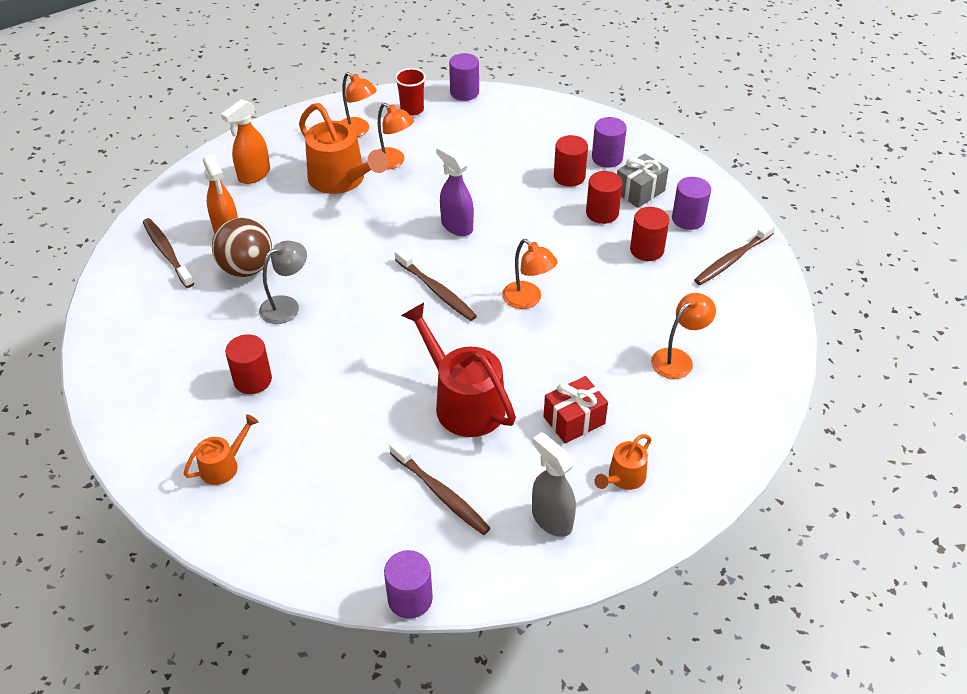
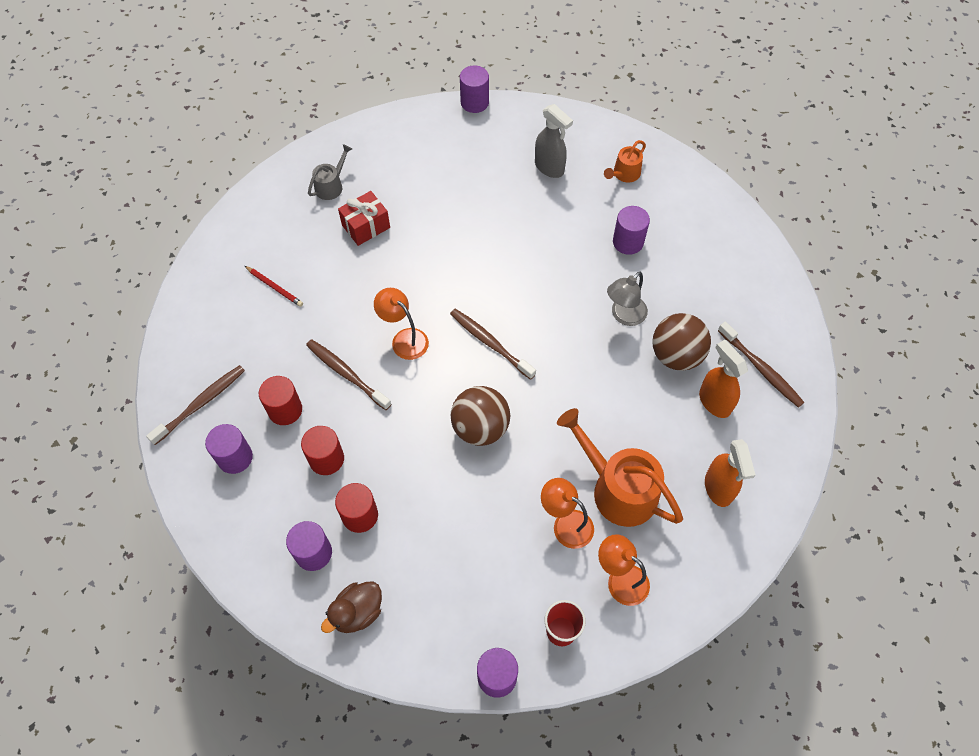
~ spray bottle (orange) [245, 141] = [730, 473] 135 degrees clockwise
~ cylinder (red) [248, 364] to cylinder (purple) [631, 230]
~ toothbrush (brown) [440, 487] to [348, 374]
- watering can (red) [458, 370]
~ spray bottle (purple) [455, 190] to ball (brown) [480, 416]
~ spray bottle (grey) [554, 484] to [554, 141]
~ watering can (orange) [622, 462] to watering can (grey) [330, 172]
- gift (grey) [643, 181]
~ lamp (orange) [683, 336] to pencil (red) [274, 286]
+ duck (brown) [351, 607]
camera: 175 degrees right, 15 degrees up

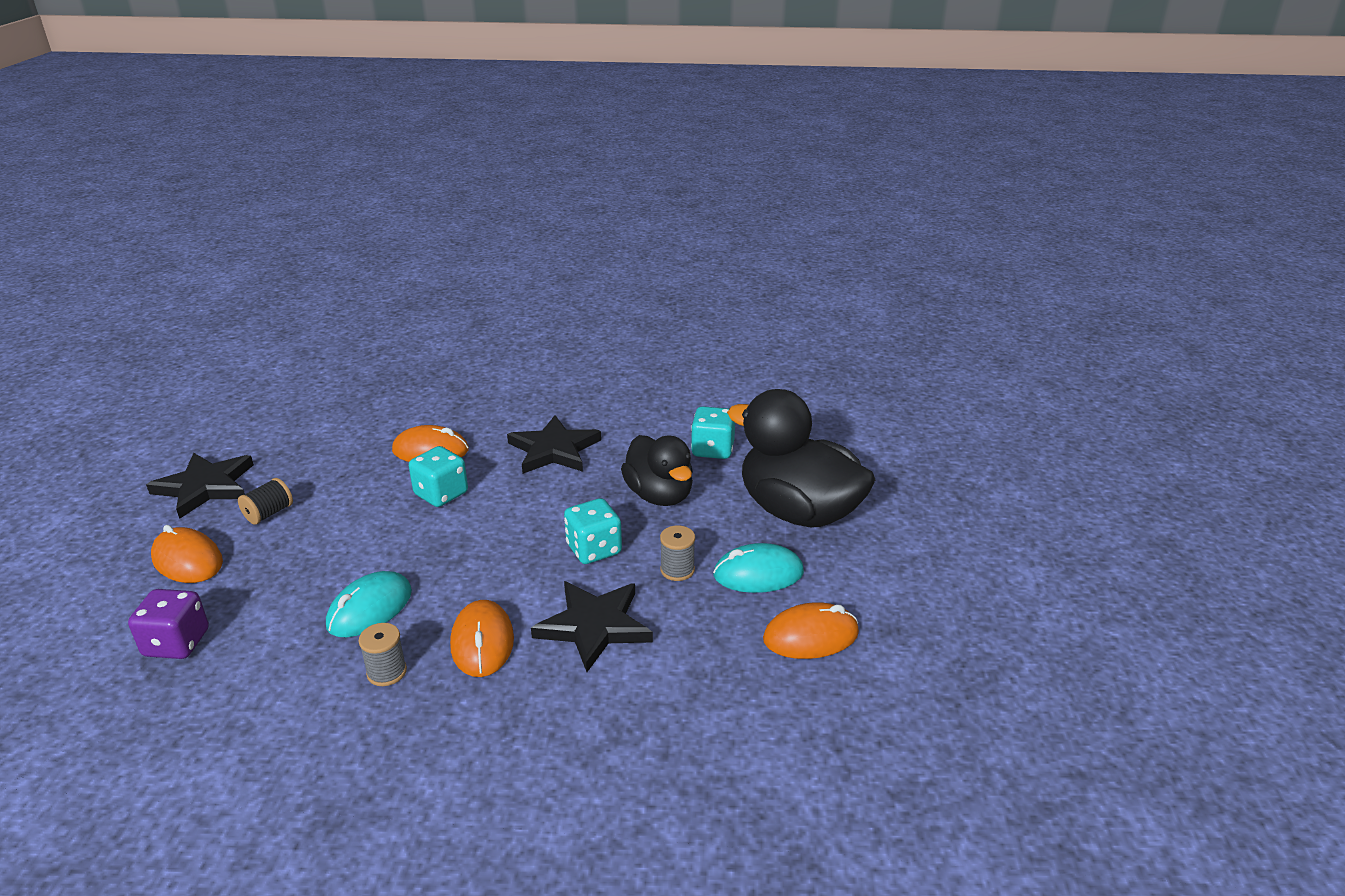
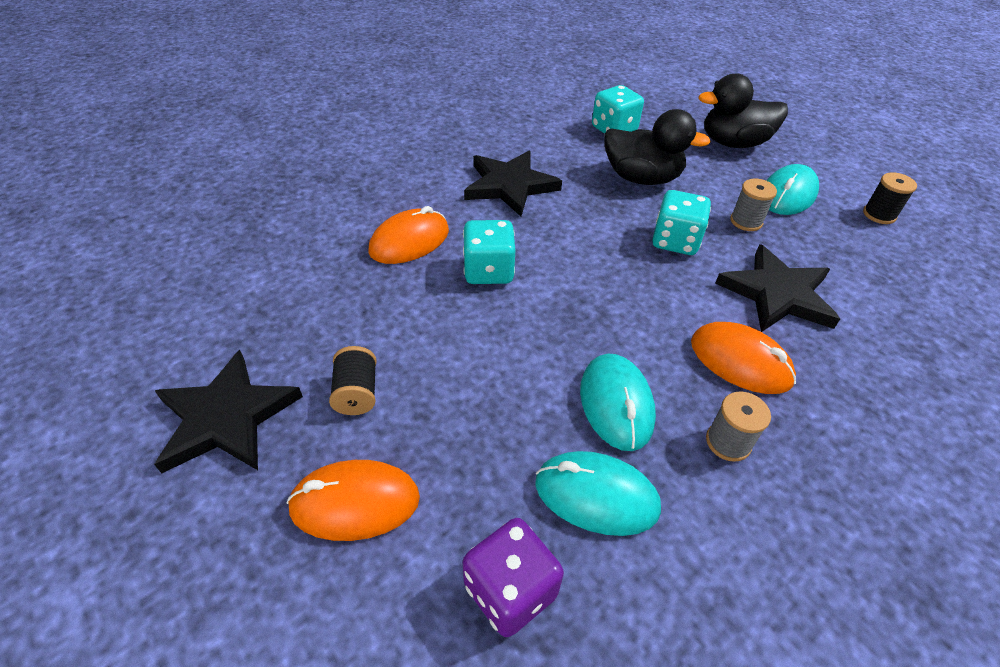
~ duck (black) [801, 458] = [743, 110] x0.65
~ mouse (orange) [811, 630] to spool (black) [890, 198]
+ mouse (turquoise) [598, 493]
camera: 45 degrees left, 15 degrees up

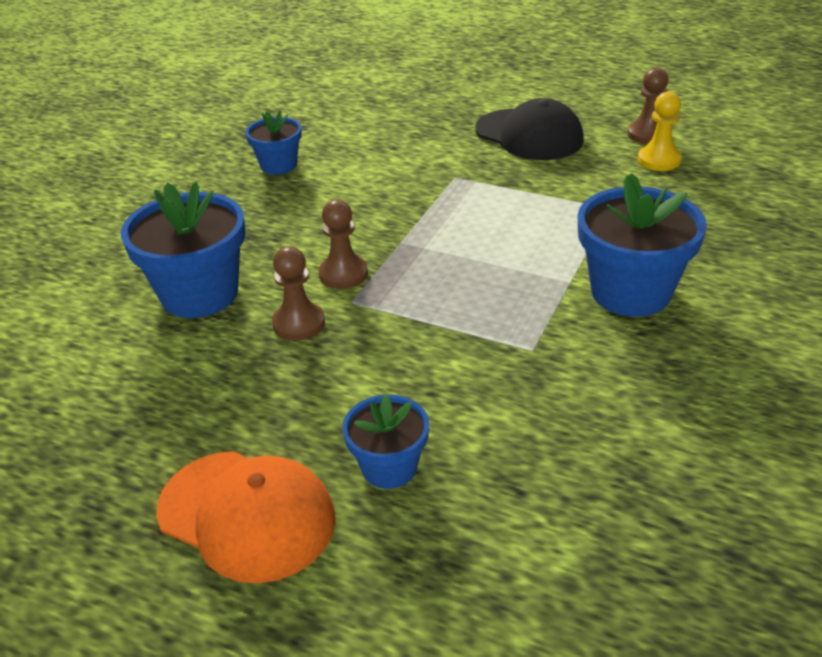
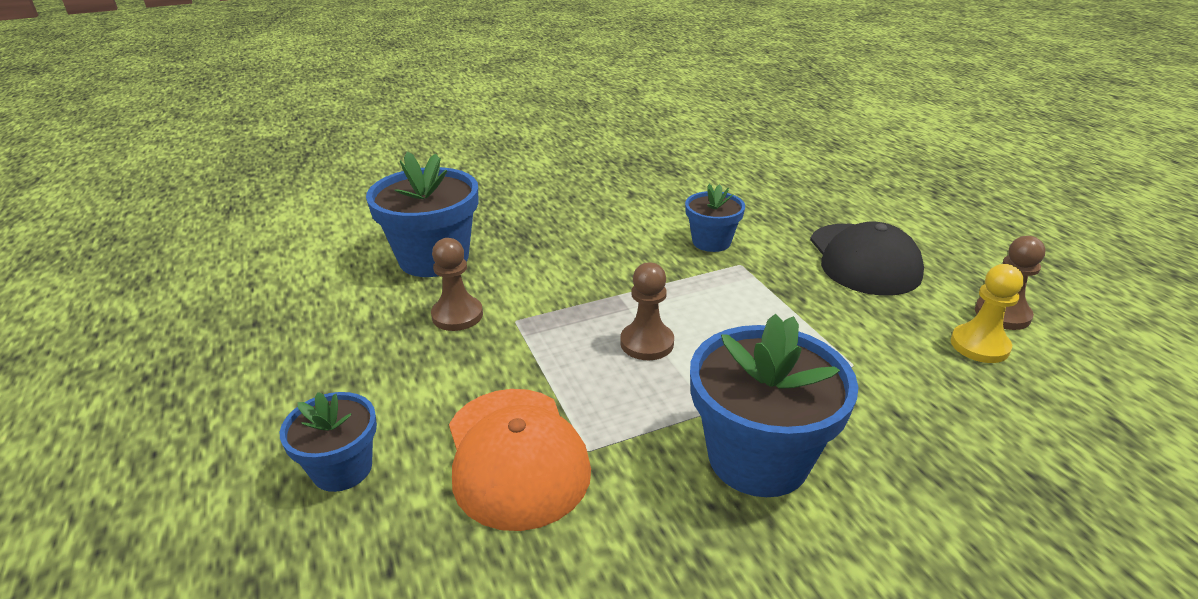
~ cap (orange) [246, 517] to [520, 460]
~ flower pot (blue) [274, 142] to [715, 218]
~ pawn (brown) [343, 244] to [647, 311]
camera: 40 degrees right, 5 degrees down

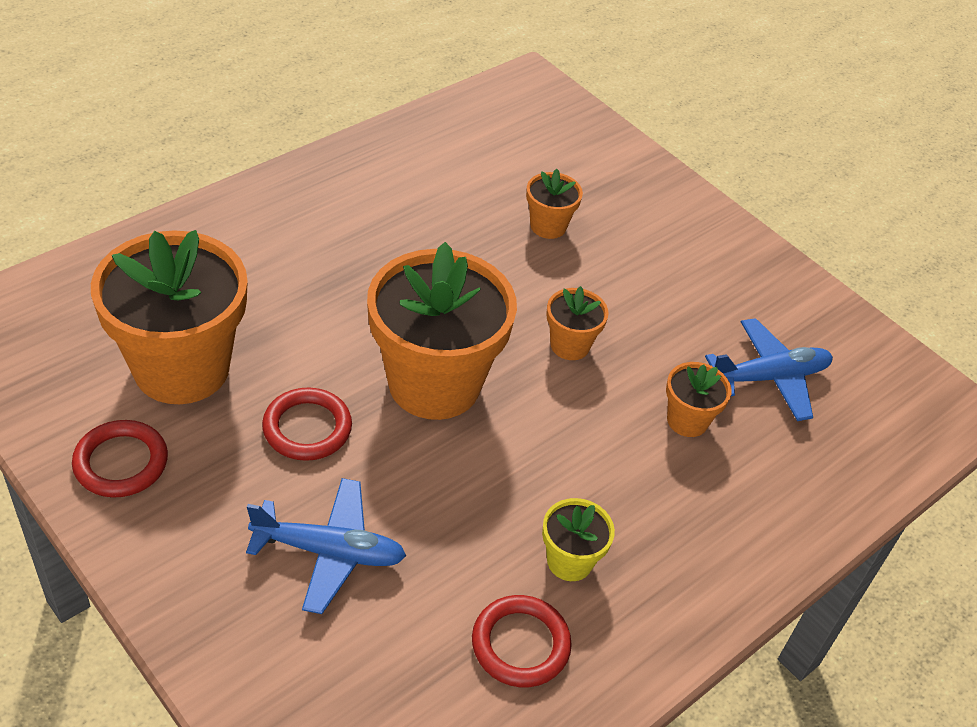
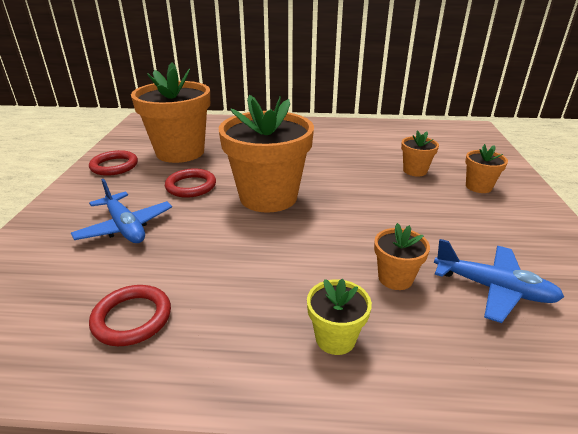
~ flower pot (yellow) [578, 539] to [339, 317]
~ flower pot (orange) [577, 323] to [486, 168]
camera: 50 degrees right, 15 degrees down

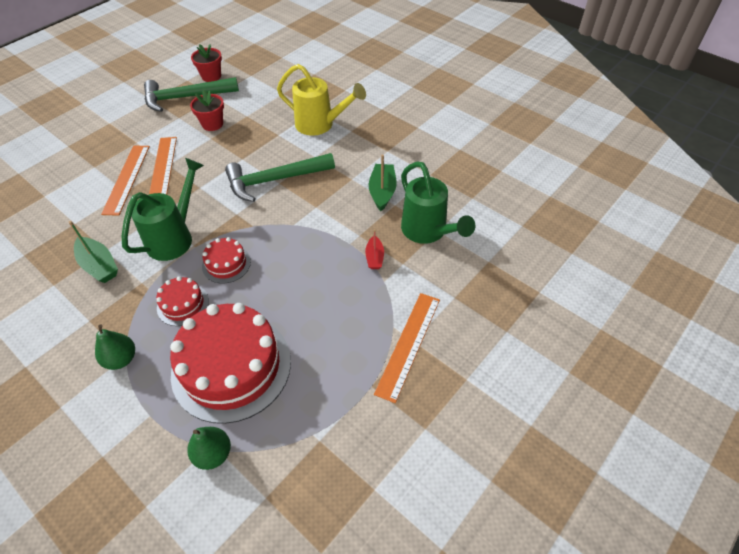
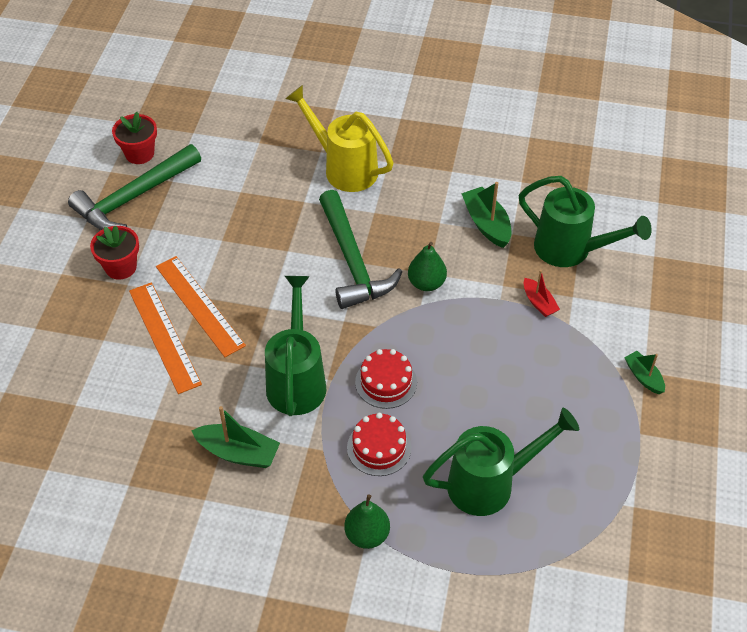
~ cake (red) [230, 363] to watering can (green) [501, 462]
~ pear (green) [209, 448] to [427, 266]
~ flower pot (red) [207, 110] to [114, 252]
~ hammer (green) [280, 177] = [360, 249] 60 degrees counterclockwise
~ watering can (yellow) [321, 100] = [339, 138] 135 degrees counterclockwise
~ ruler (orange) [407, 348] to boat (green) [644, 372]
camera: 30 degrees left, 0 degrees up

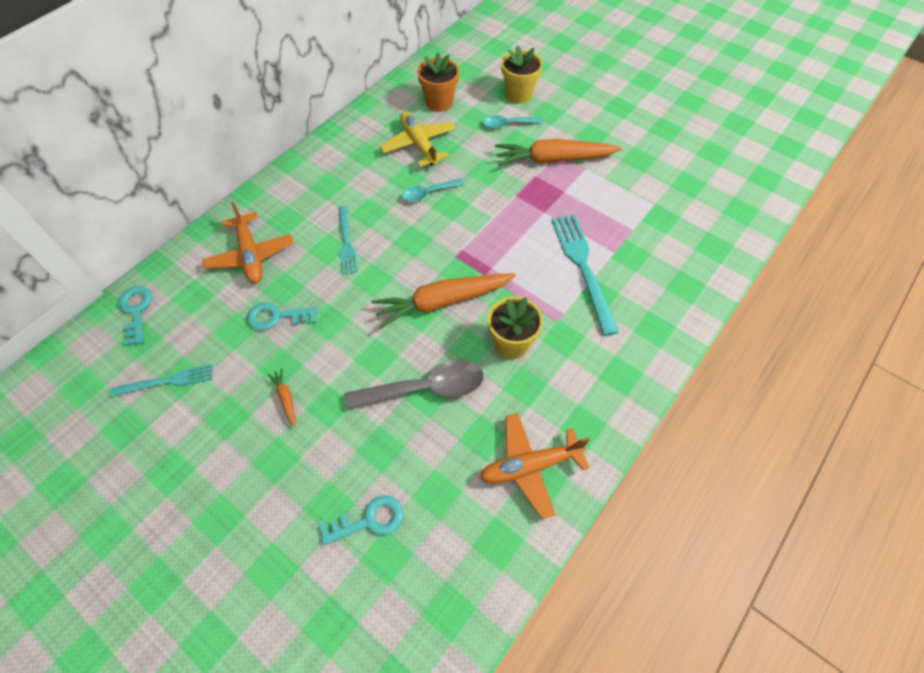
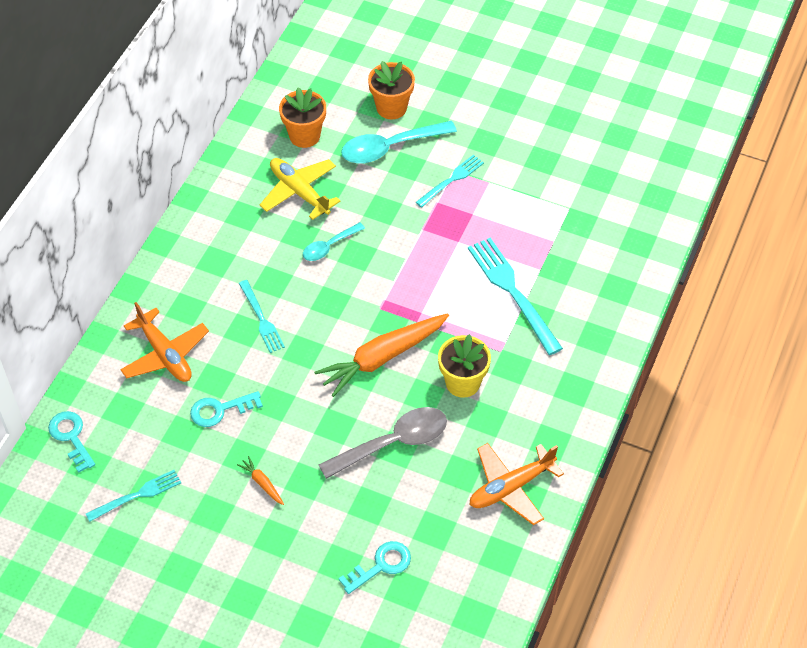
~ spoon (turquoise) [513, 122] = [399, 142] x1.73
~ carrot (orange) [558, 152] to fork (turquoise) [450, 181]
~ flower pot (yellow) [522, 74] to flower pot (orange) [391, 90]
camera: 15 degrees left, 5 degrees down

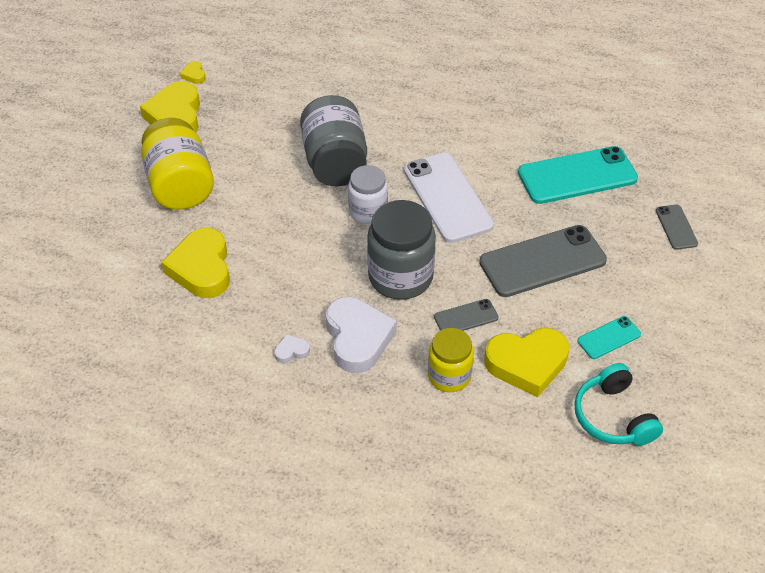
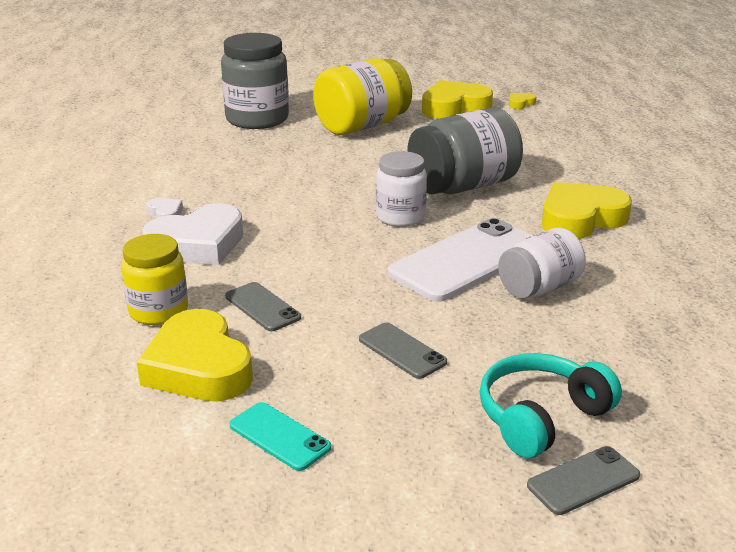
~ heart (yellow) [195, 263] to [587, 210]
~ jar (grey) [401, 250] to [255, 81]
~ phone (grey) [543, 261] = [403, 350] x0.48
- phone (turquoise) [578, 175]
~ headphones (turquoise) [618, 404] to [551, 405]
+ jar (white) [542, 263]
camera: 70 degrees right, 20 degrees down

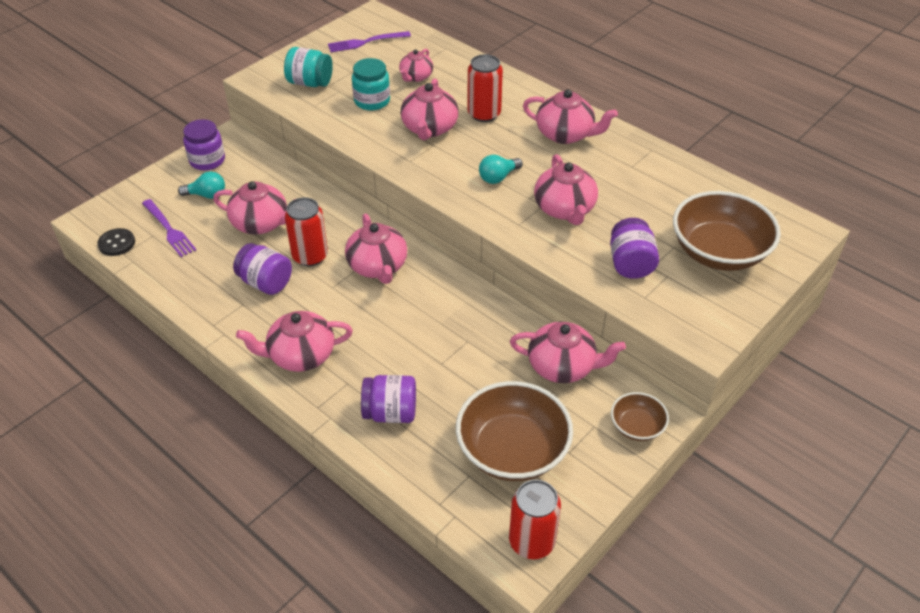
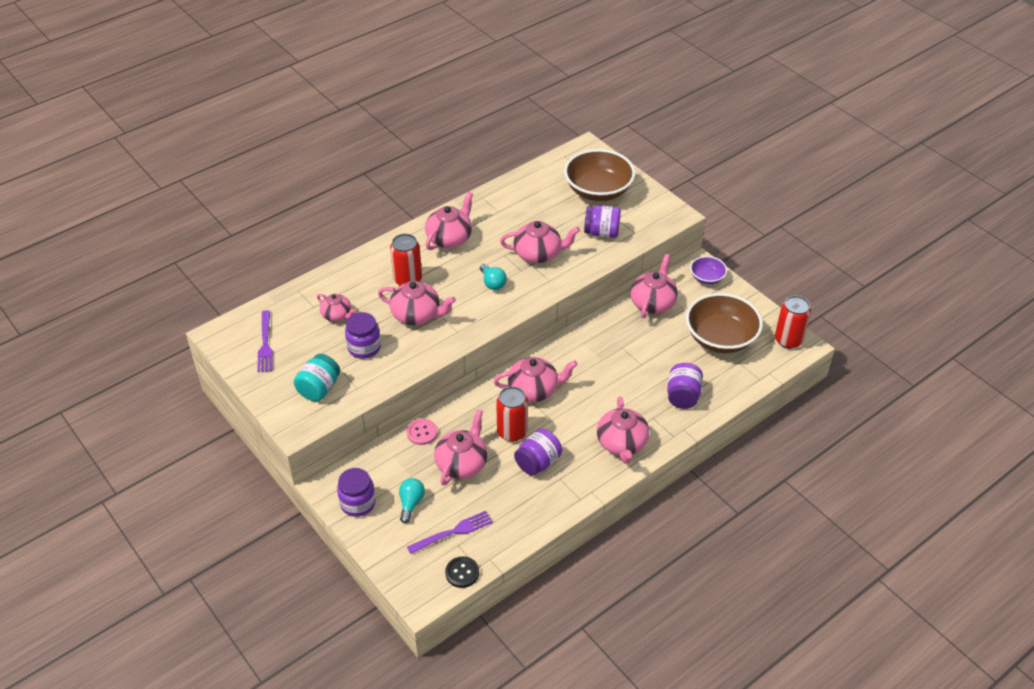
~ jar (turquoise) [371, 84] to jar (purple) [363, 335]
~ bowl (brown) [640, 416] to bowl (purple) [708, 270]
+ button (pink) [422, 432]
camera: 80 degrees left, 0 degrees up

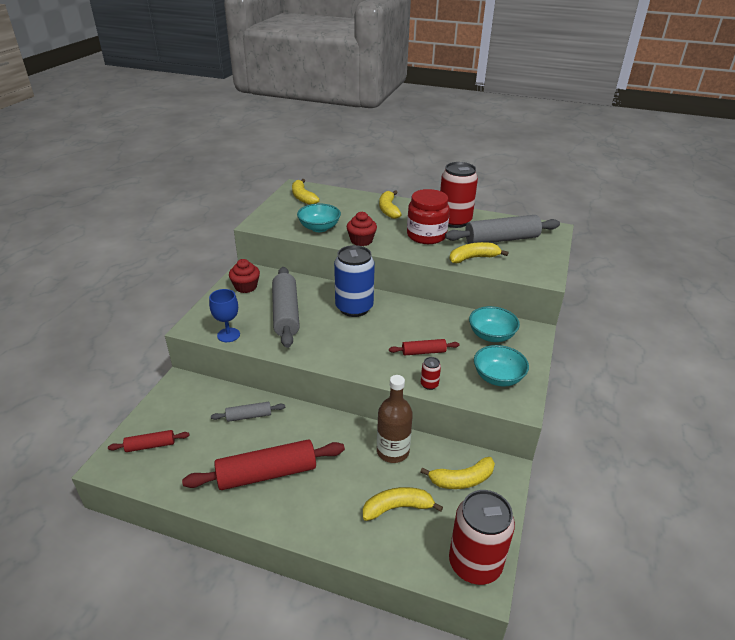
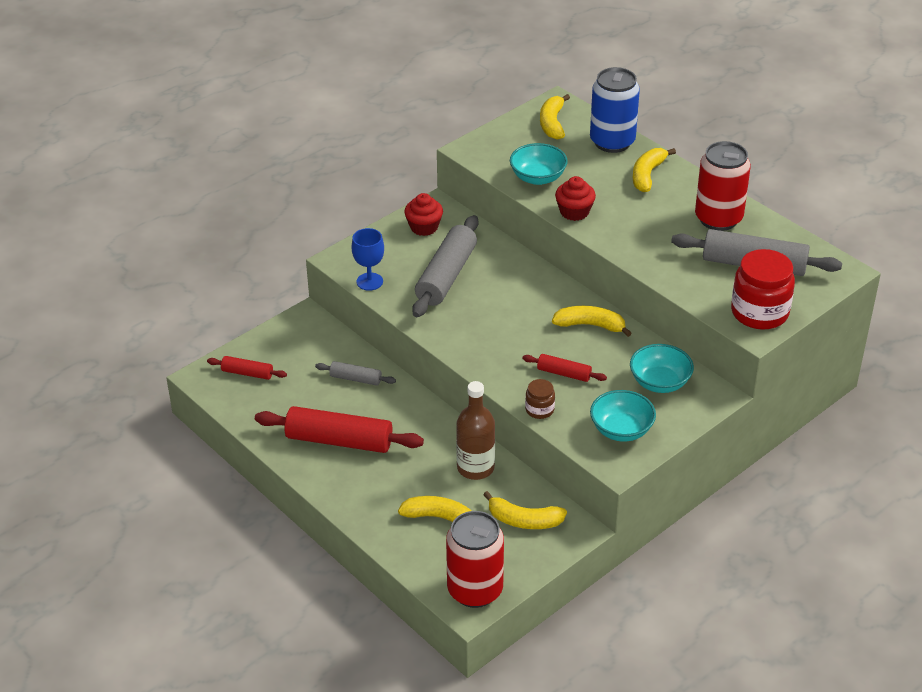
~ can (blue) [354, 281] to [615, 110]
~ jar (red) [428, 216] to [763, 289]
~ can (red) [431, 373] to jar (brown) [540, 399]
~ banana (yellow) [478, 252] to [592, 321]
camera: 30 degrees right, 5 degrees up

